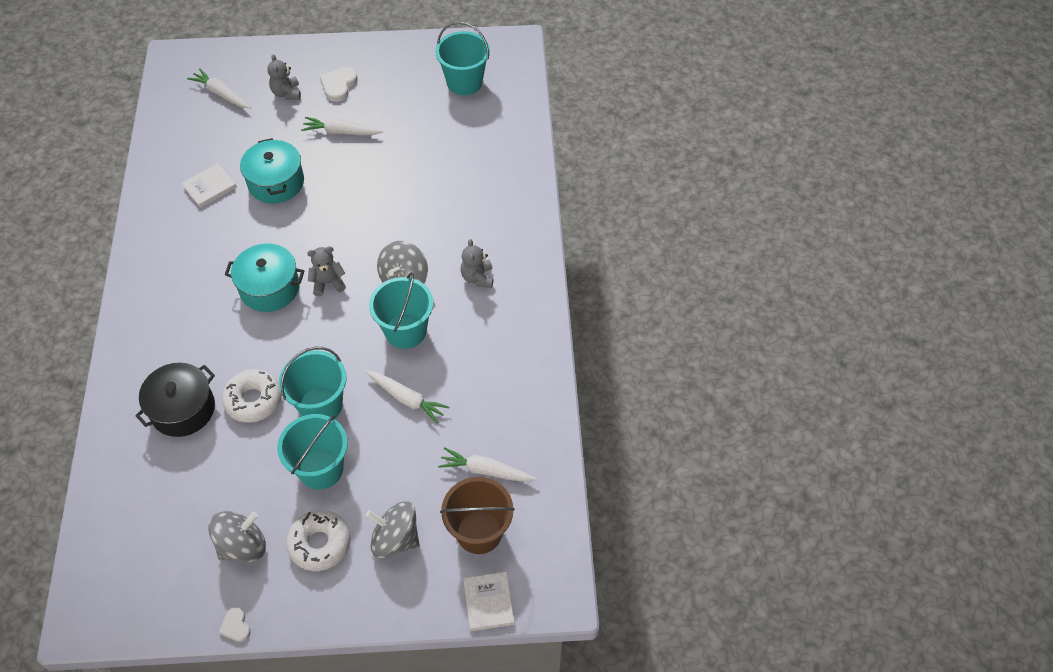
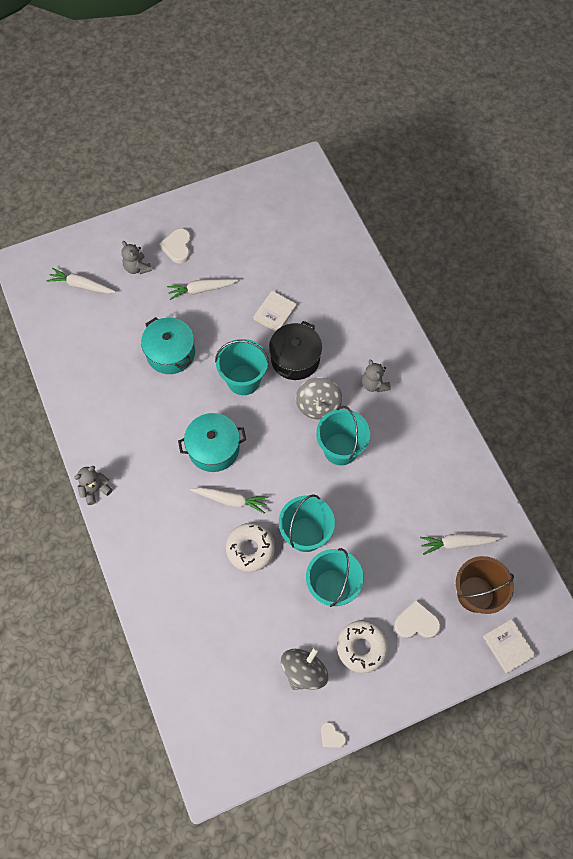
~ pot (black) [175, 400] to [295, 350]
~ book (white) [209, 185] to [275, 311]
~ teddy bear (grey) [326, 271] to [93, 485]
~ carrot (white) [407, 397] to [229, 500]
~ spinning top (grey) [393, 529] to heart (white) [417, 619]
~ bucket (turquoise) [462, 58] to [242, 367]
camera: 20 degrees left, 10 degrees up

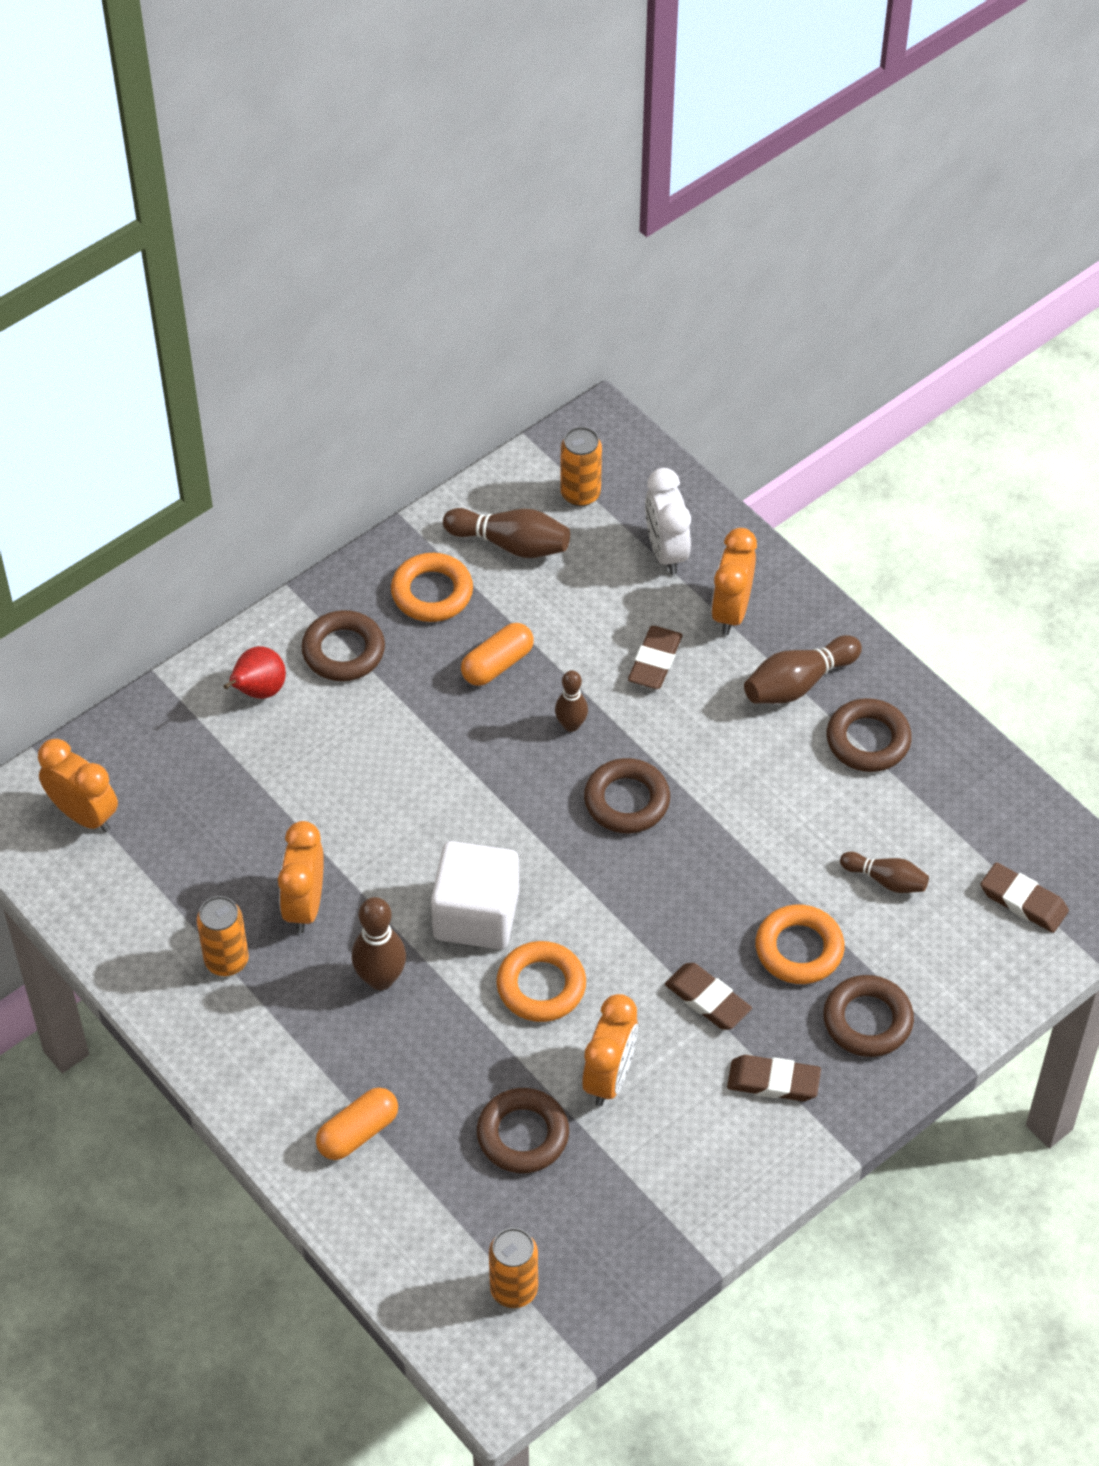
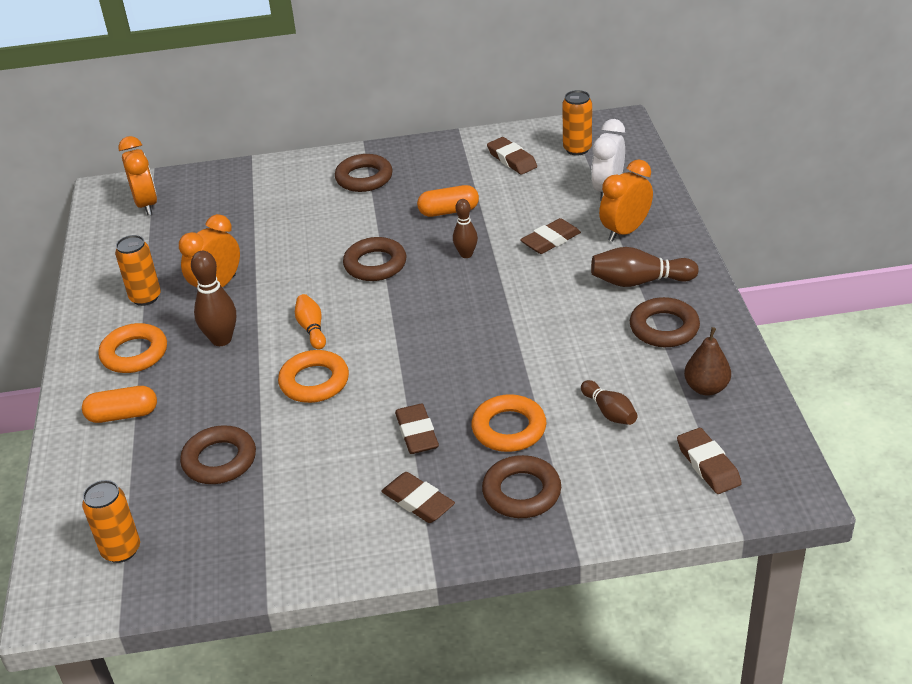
- pear (red) [255, 672]
~ ring (orange) [432, 587] to [132, 348]
~ cube (white) [475, 895] to bowling pin (orange) [310, 322]
~ bowling pin (brown) [506, 533] to eraser (brown) [512, 156]
- clock (orange) [610, 1050]
~ ring (brown) [627, 795] to [374, 259]
+ pear (brown) [707, 361]
camera: 35 degrees right, 15 degrees down

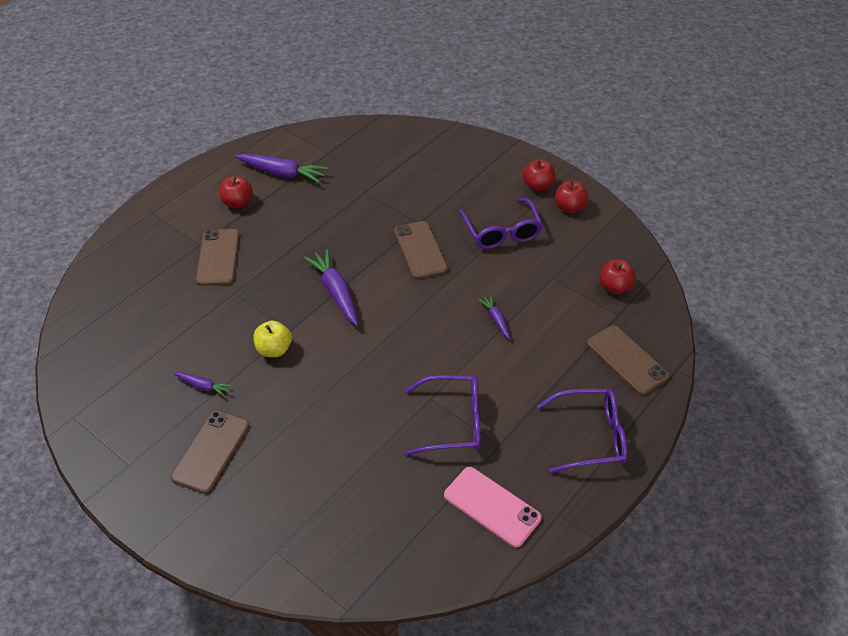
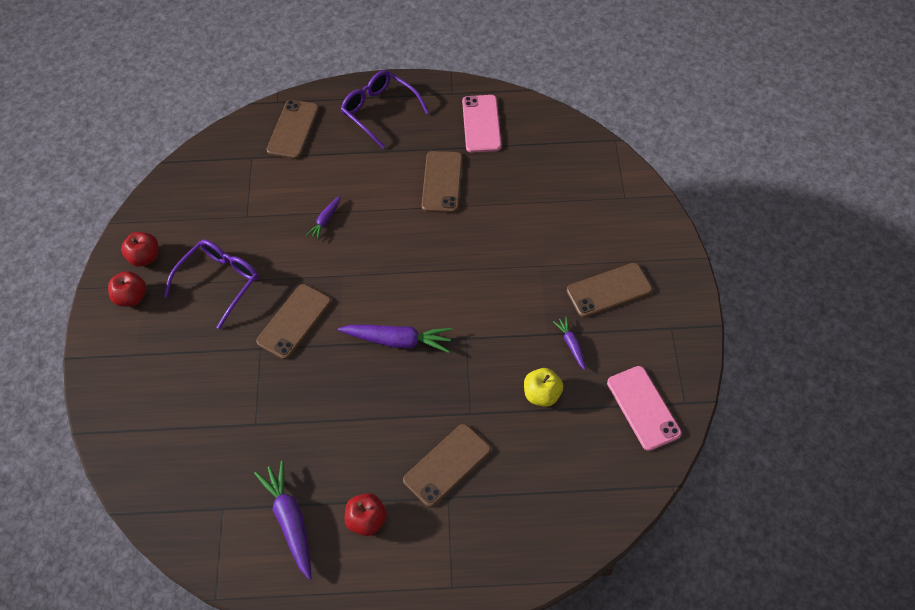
~ apple (yellow) [272, 338] to [543, 387]
~ carrot (purple) [331, 287] = [395, 339] 105 degrees counterclockwise
~ glasses (purple) [442, 415] to phone (brown) [442, 182]
- apple (red) [617, 277]
+ phone (pink) [644, 408]
camera: 130 degrees left, 10 degrees up

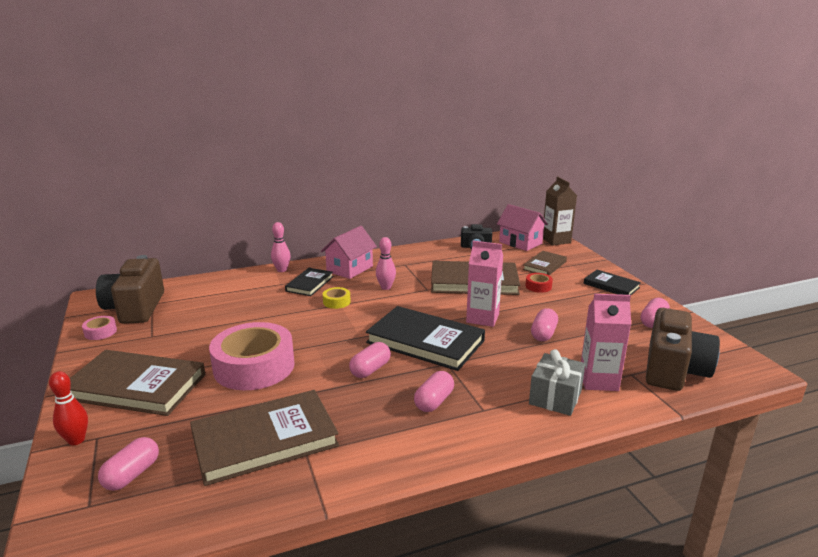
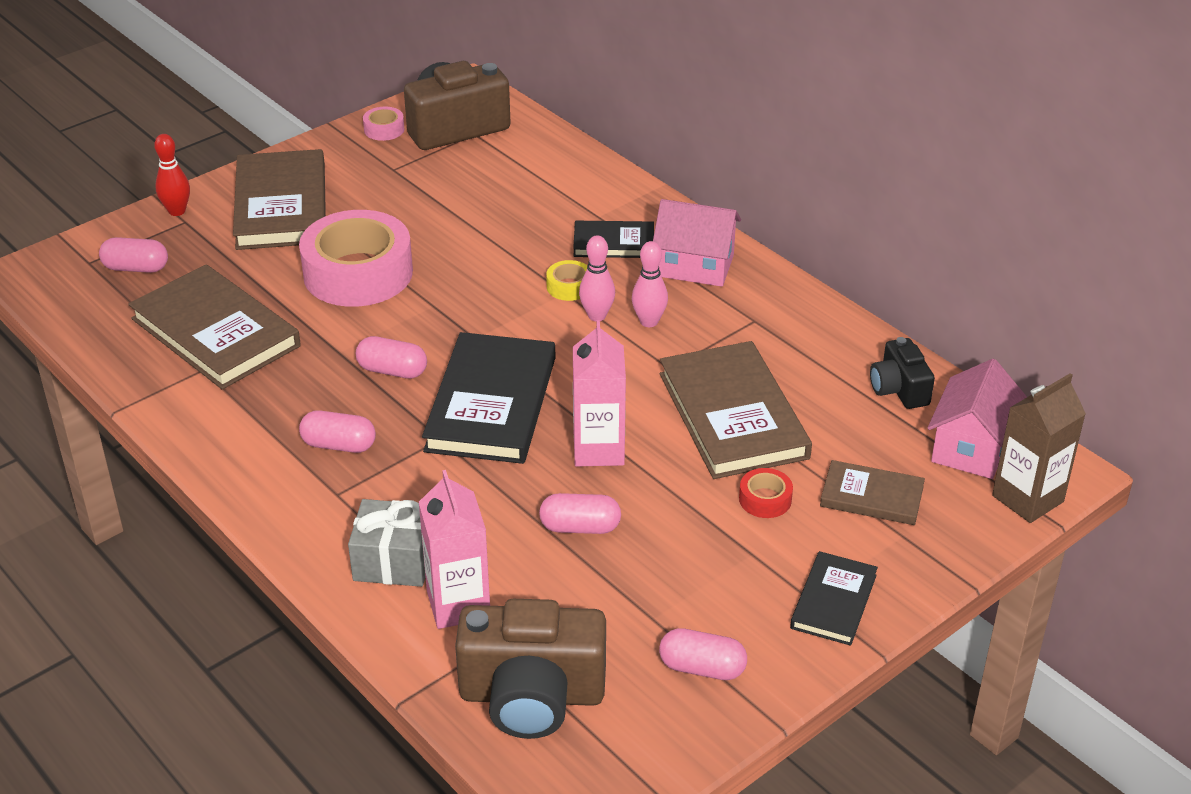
~ bowling pin (pink) [281, 247] to [597, 278]
camera: 70 degrees right, 15 degrees up

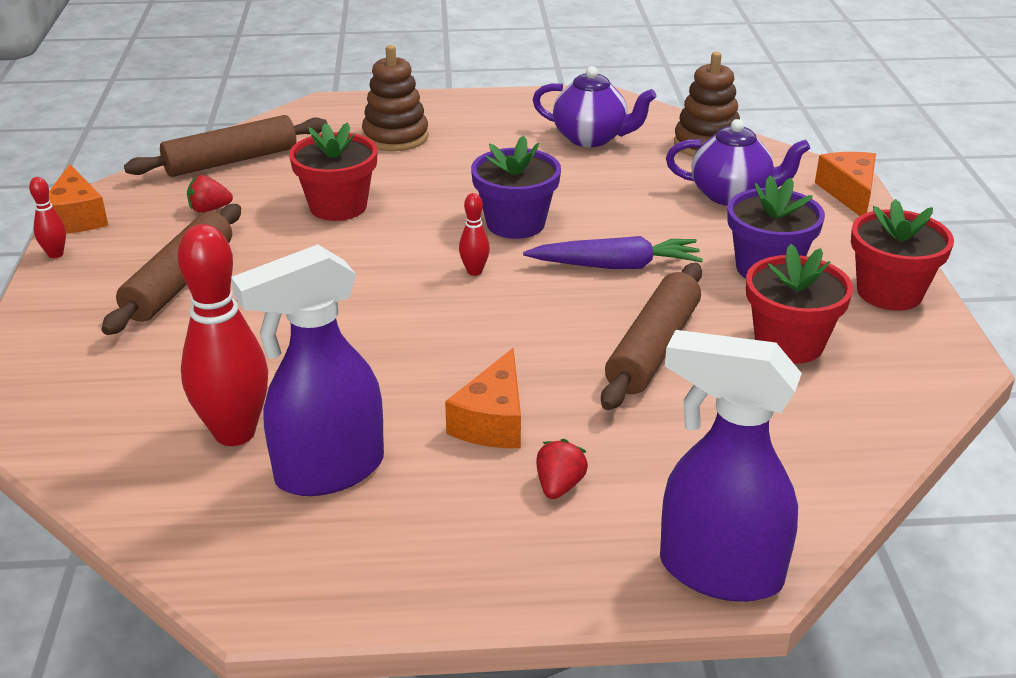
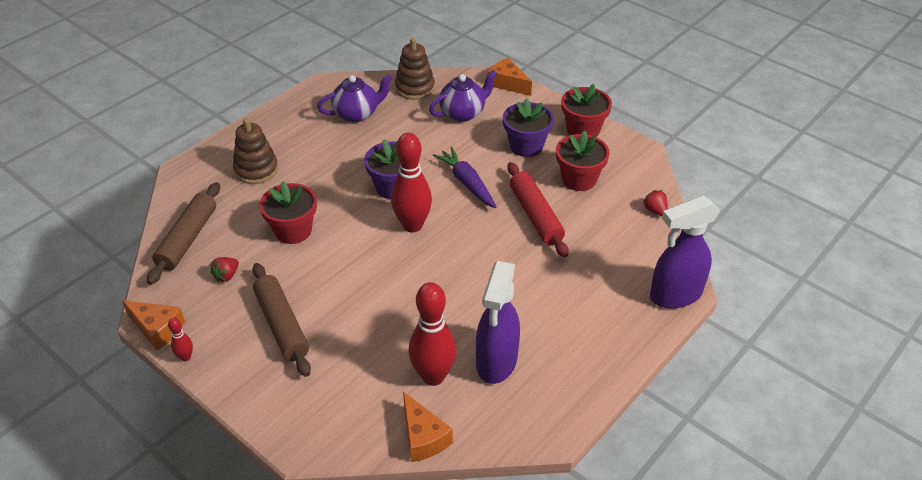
~ cheese (orange) [483, 398] to [428, 427]
~ bowling pin (red) [474, 234] = [411, 182] x2.23
~ carrot (purple) [613, 252] = [465, 177] 75 degrees counterclockwise
~ strawberry (red) [562, 469] to [655, 203]
~ rolling pin (brown) [651, 336] to rolling pin (red) [538, 209]
camera: 45 degrees left, 10 degrees up

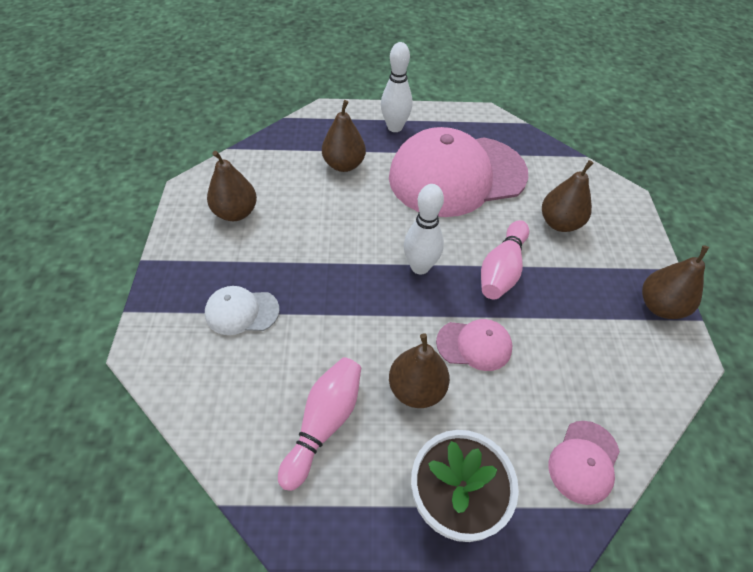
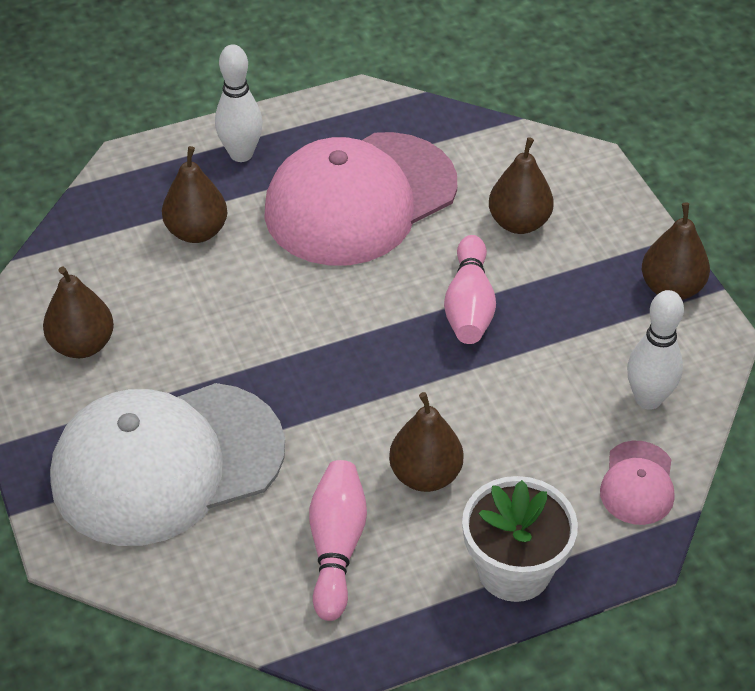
~ cap (white) [242, 310] = [167, 464] x2.37
~ bowling pin (white) [424, 229] to [655, 350]
- cap (pink) [474, 345]
camera: 20 degrees left, 5 degrees down

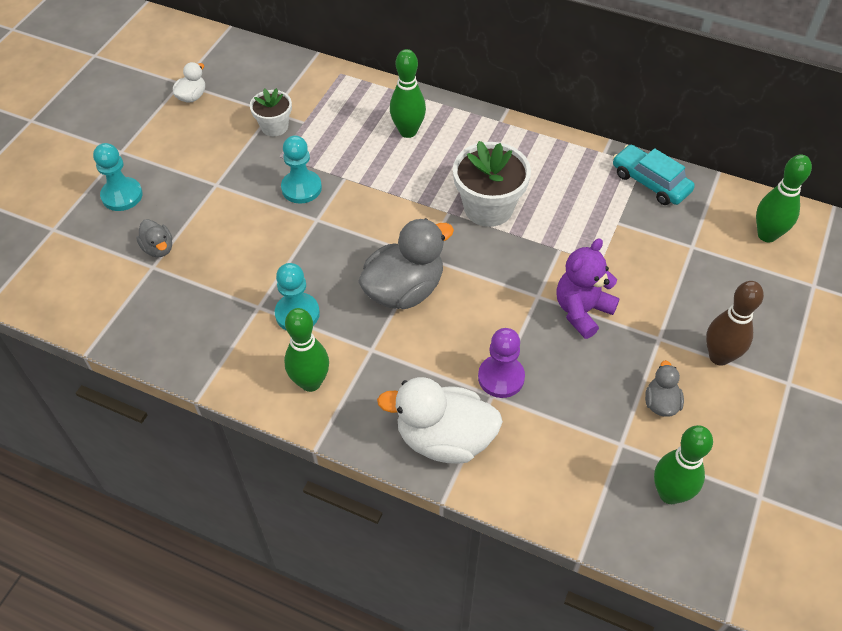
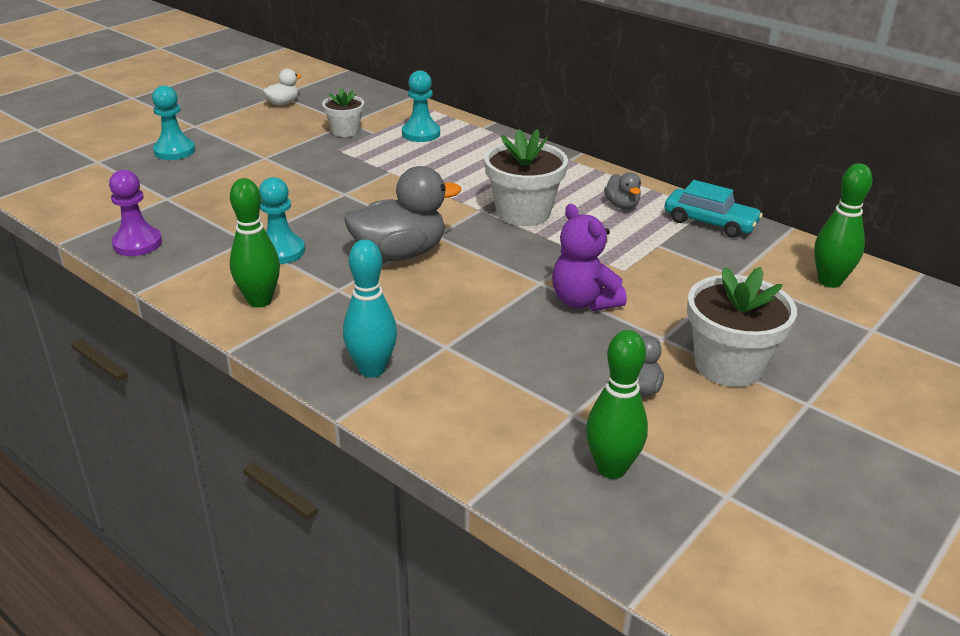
~ duck (grey) [154, 238] to [622, 190]
~ pawn (turquoise) [301, 169] to [421, 106]
~ duck (white) [440, 420] to bowling pin (turquoise) [370, 308]
- bowling pin (green) [408, 93]
~ pawn (purple) [501, 363] to [135, 213]
~ teddy bear (purple) [588, 288] = [589, 257] 90 degrees counterclockwise
~ car (turquoise) [654, 175] = [713, 209] 150 degrees clockwise
~ bowling pin (brown) [735, 323] to flower pot (white) [742, 327]
camera: 15 degrees right, 20 degrees down

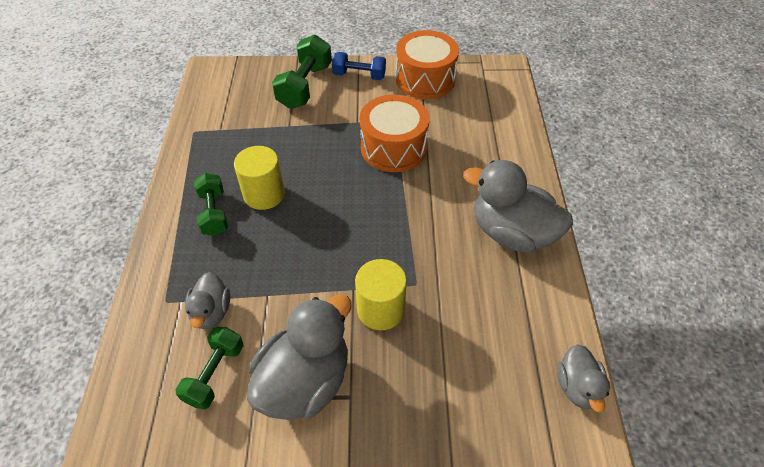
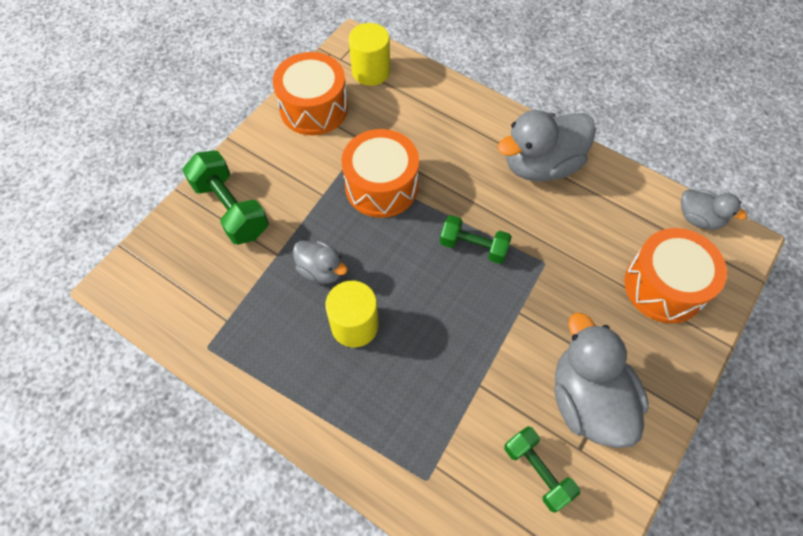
~ duck (grey) [207, 300] to [320, 262]
~ dumbbell (green) [211, 204] to [476, 239]
- dumbbell (blue) [359, 66]
~ cylinder (yellow) [381, 294] to [369, 54]
+ drum (orange) [676, 275]
camera: 55 degrees left, 10 degrees up

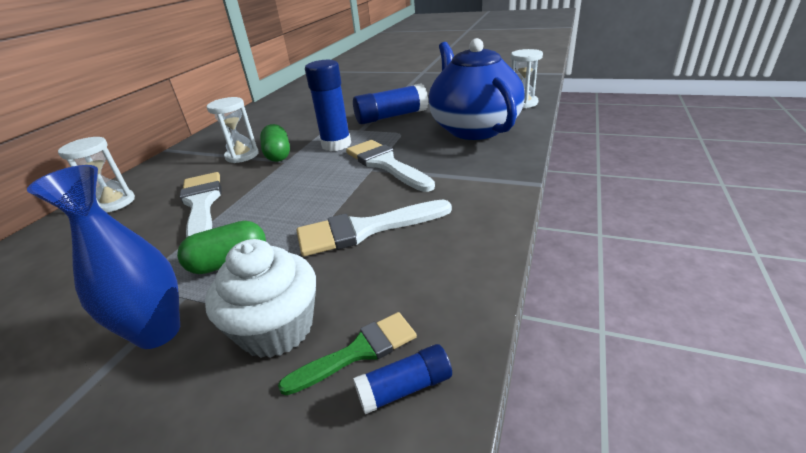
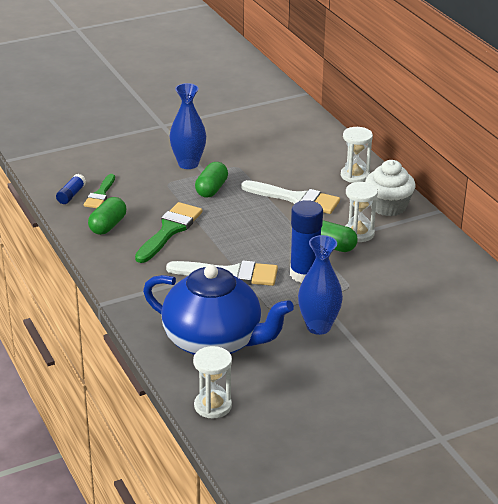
~ cupcake (white) [260, 298] to [390, 188]
~ brush (white) [374, 228] to brush (green) [168, 232]
~ glue stick (blue) [391, 103] to vase (blue) [320, 285]
+ capsule (green) [107, 216]
camera: 130 degrees right, 0 degrees up

